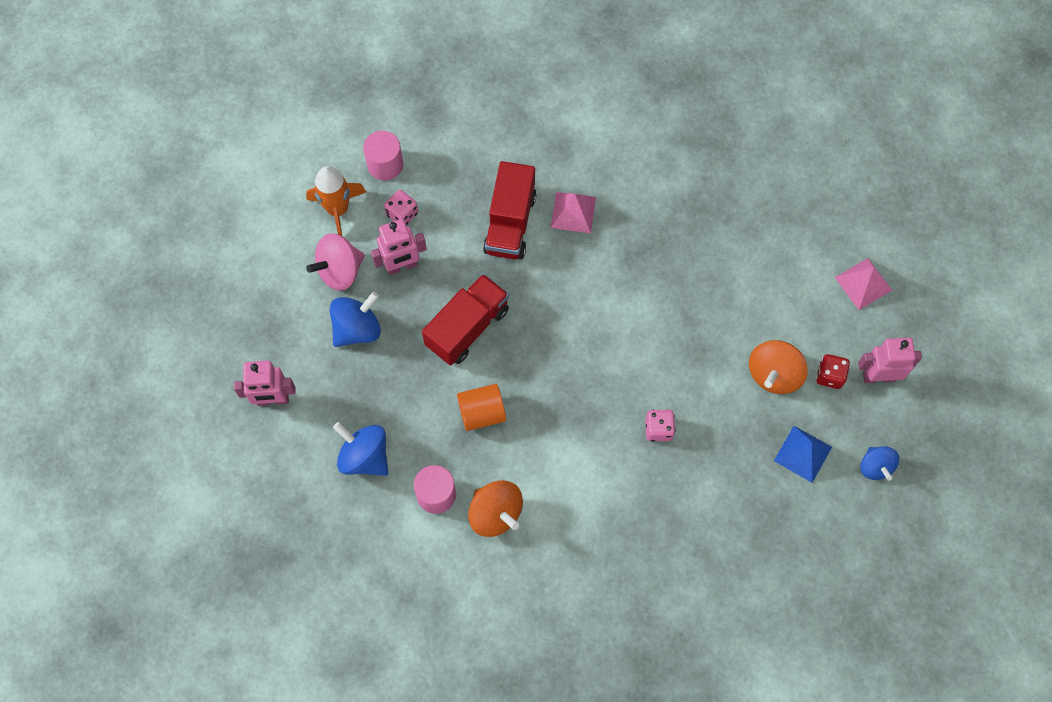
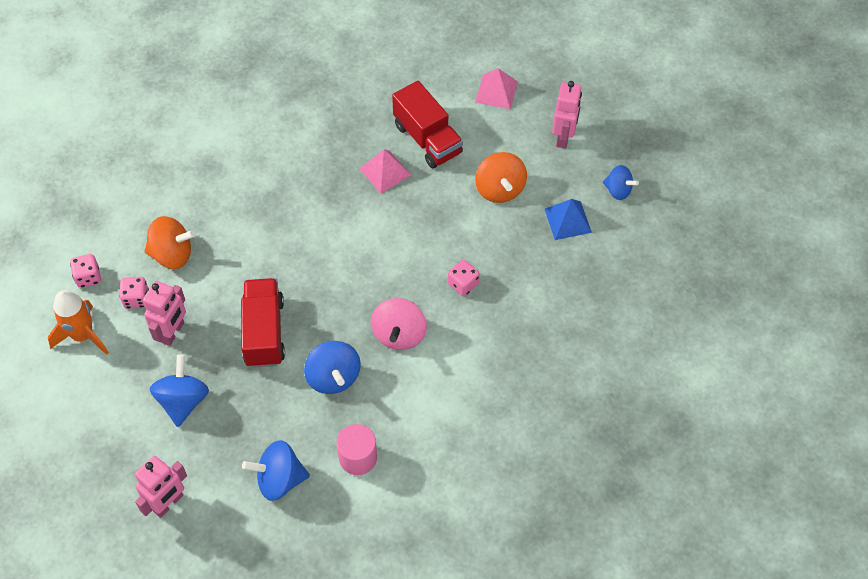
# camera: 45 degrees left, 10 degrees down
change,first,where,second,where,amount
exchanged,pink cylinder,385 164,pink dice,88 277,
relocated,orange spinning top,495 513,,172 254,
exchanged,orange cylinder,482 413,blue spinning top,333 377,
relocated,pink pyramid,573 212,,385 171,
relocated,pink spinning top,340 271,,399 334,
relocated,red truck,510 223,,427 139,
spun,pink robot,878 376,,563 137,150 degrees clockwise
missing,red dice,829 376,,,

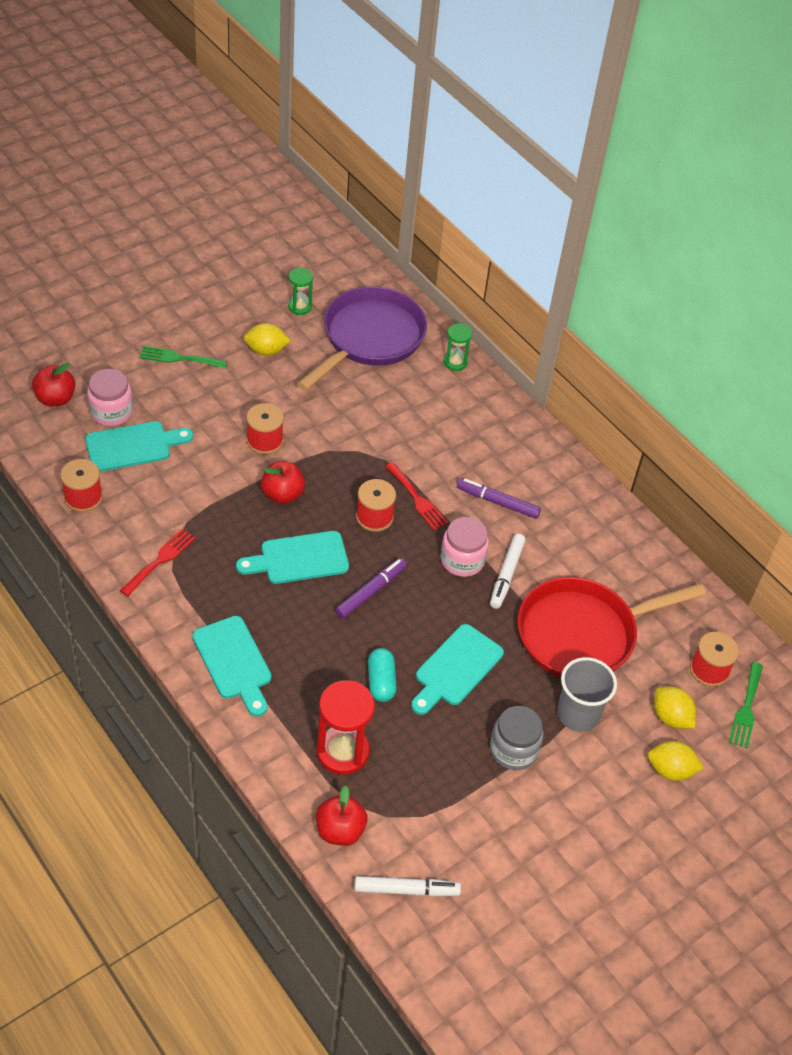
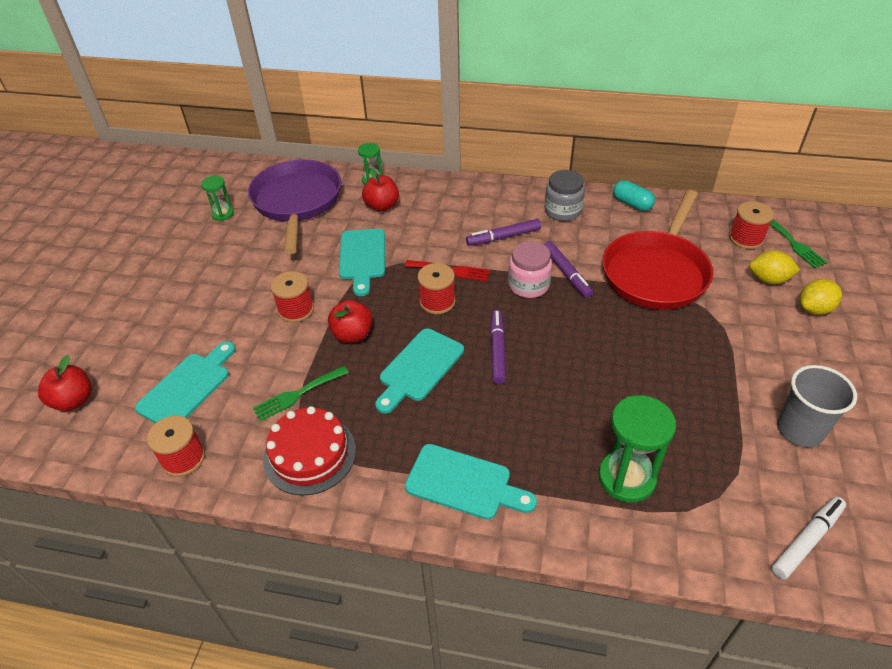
# camera: 35 degrees left, 5 degrees down
change,first,where,second,where,amount
relocated,green fork,178 358,,297 394,
exchanged,red fork,160 560,red cake,310 454,
relocated,turquoise cutting board,455 668,,362 258,
relocated,red apple,340 830,,382 206,
relocated,grey jar,513 750,,562 211,
colour,white marker,506 575,purple marker,566 273,
colour,red hourglass,342 751,green hourglass,626 478,
relocated,turquoise capsule,381 682,,632 204,
relocated,grey cup,578 714,,799 430,
missing,pink jar,111 412,,,
missing,yellow lemon,266 350,,,

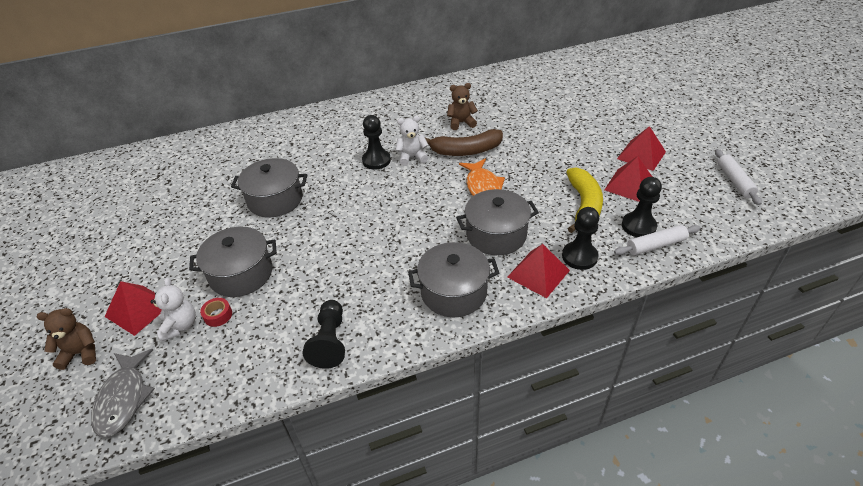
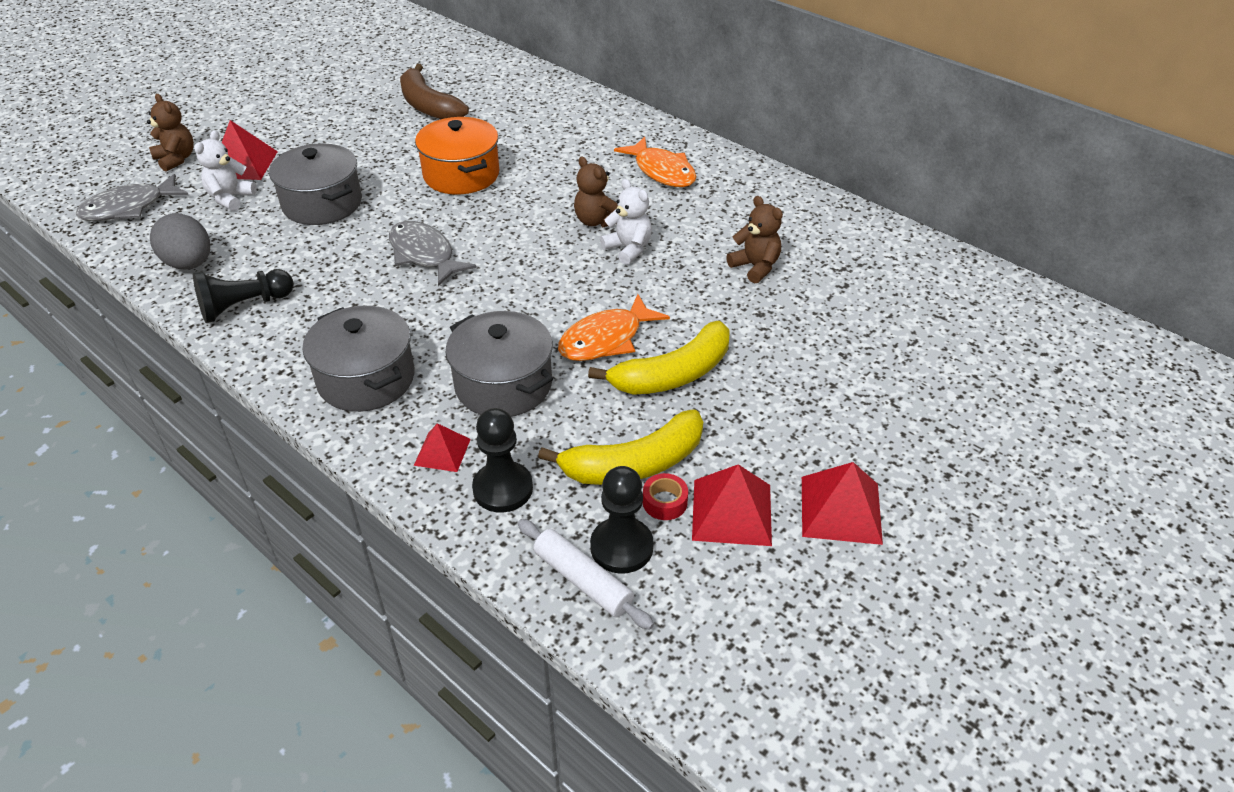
# camera: 60 degrees right, 0 degrees up
change,first,where,second,where,amount
appeared,,,grey egg,189 264,
spun,white teddy bear,180 326,,230 198,150 degrees clockwise
appeared,,,grey fish,424 254,
relocated,brown banana,466 151,,428 106,
size,red pyramid,538 273,,442 452,x0.61
colour,grey pot,275 200,orange pot,461 175,
exchanged,black pawn,376 160,brown teddy bear,596 221,
appeared,,,yellow banana,673 374,
appeared,,,orange fish,662 171,
relocated,red tape,218 315,,665 502,
missing,white rolling pin,734 181,,,

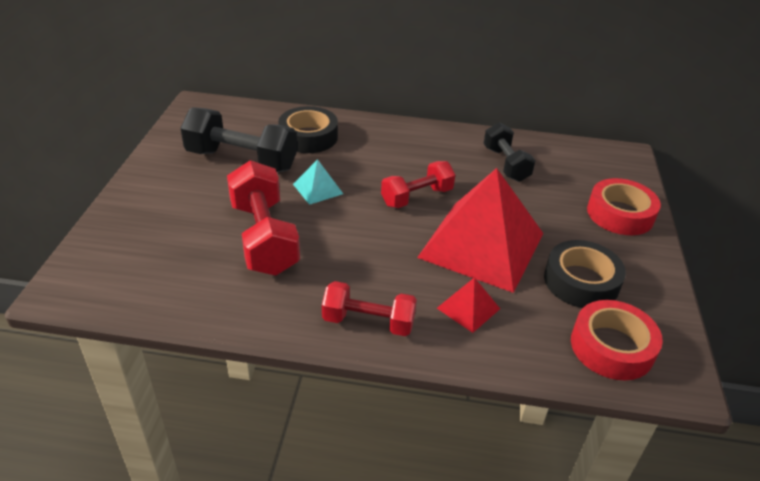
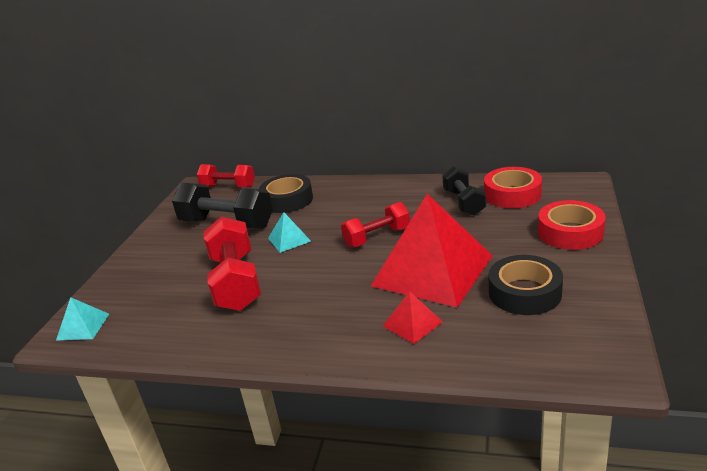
# camera: 10 degrees right, 10 degrees down
change,first,where,second,where,amount
appeared,,,turquoise pyramid,83 326,
relocated,red dumbbell,368 322,,228 187,
relocated,red tape,612 347,,512 194,

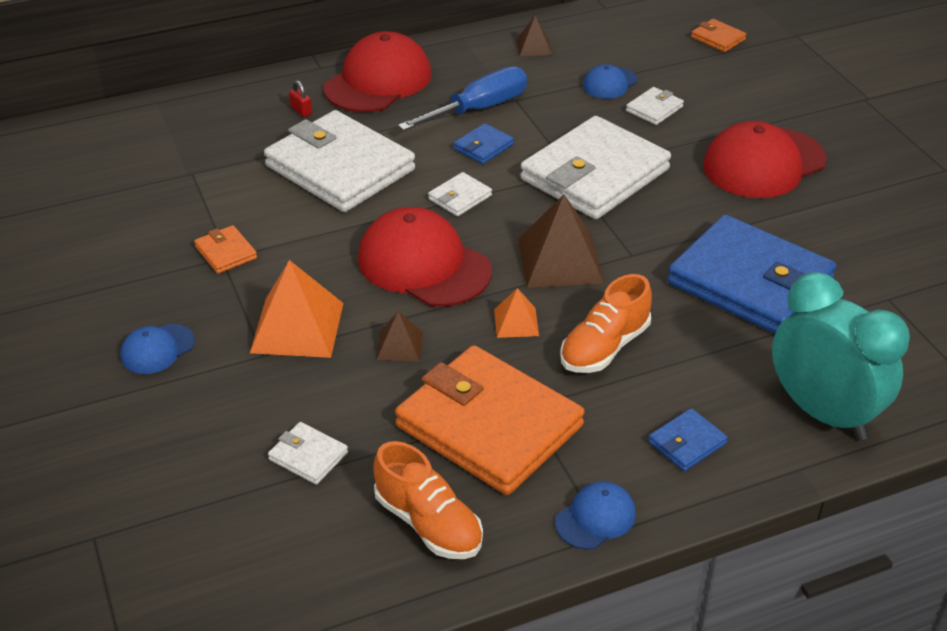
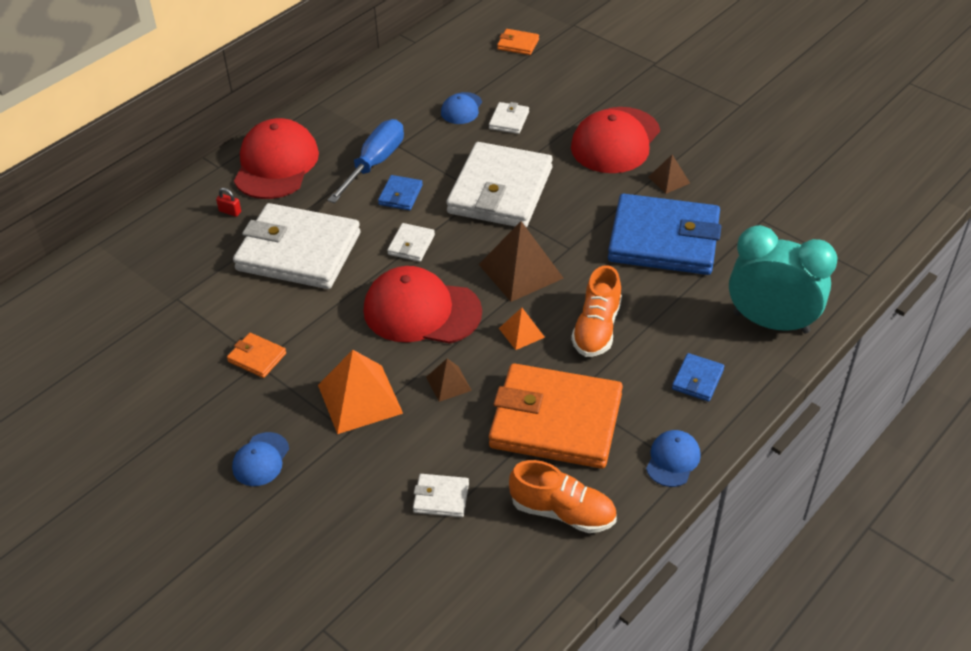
# camera: 25 degrees left, 5 degrees up
change,first,where,second,where,amount
relocated,brown pyramid,534 46,,669 180,

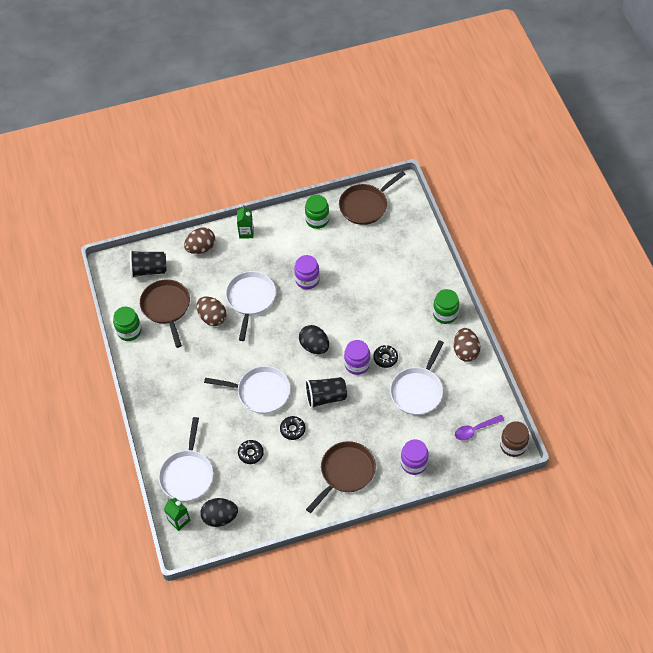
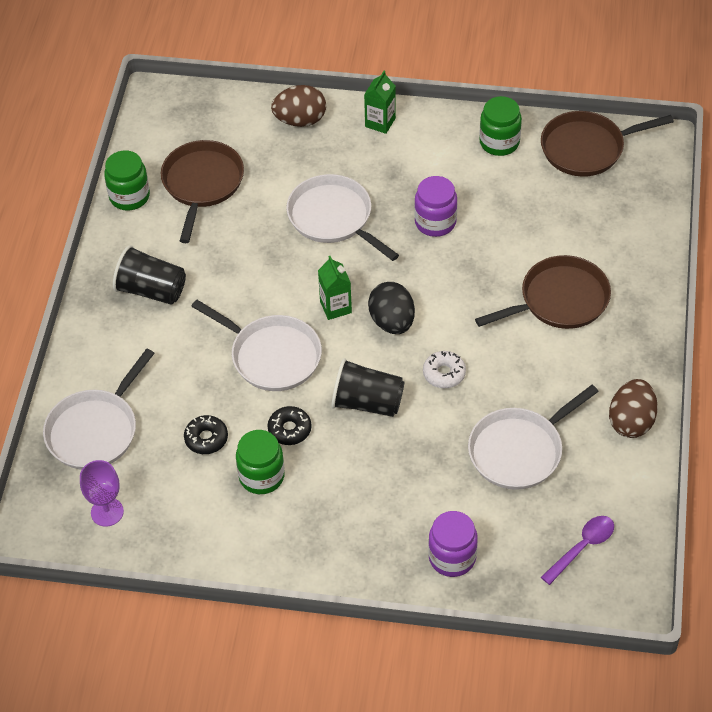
# camera: 25 degrees right, 5 degrees down
change,first,where,second,where,amount
exchanged,black egg,220 517,purple goblet,107 512,
relocated,black cup,149 270,,151 290,
relocated,green jar,445 314,,261 476,
spun,white pan,250 299,,333 218,75 degrees counterclockwise
relocated,green carton,179 520,,335 307,
exchanged,purple jar,357 364,white donut,444 373,
relocated,brown pan,345 472,,560 300,
spun,purple spoon,475 429,,582 547,135 degrees clockwise
missing,brown egg,212 317,,,
missing,black donut,385 358,,,
missing,brown jar,513 445,,,

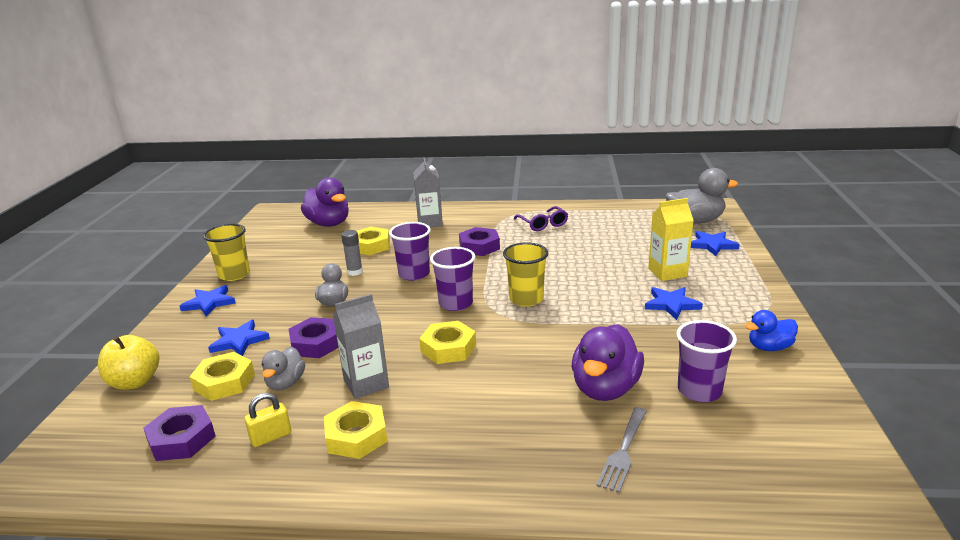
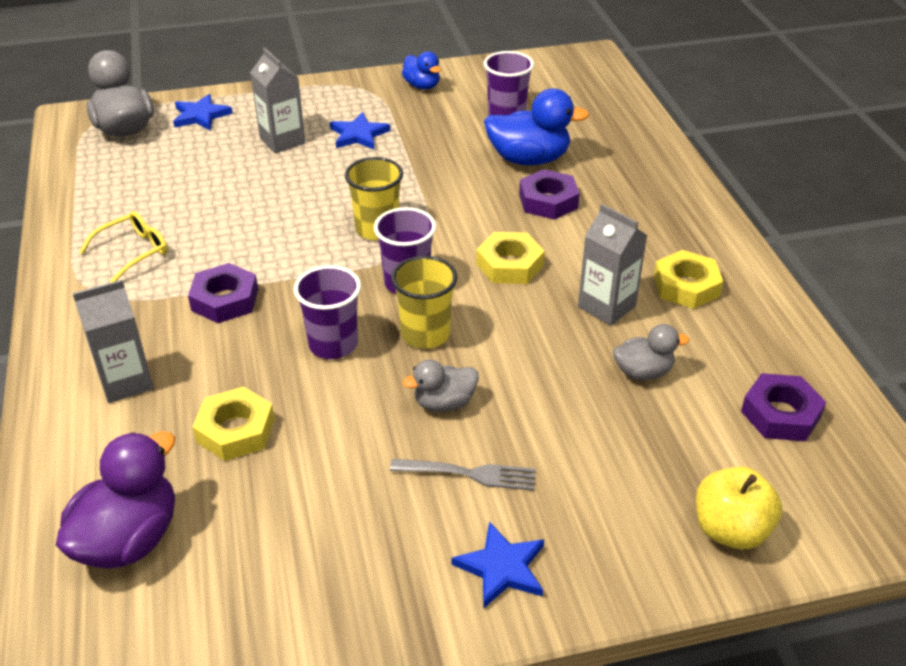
# camera: 110 degrees left, 15 degrees up
change,first,where,second,where,amount
colour,purple glasses,543 224,yellow glasses,133 252,
colour,yellow carton,667 272,grey carton,282 140,
relocated,grey fork,623 450,,468 474,
relocated,yellow cup,234 275,,425 334,
colour,purple duck,605 388,blue duck,529 159,
relocated,purple nut,316 343,,548 201,
missing,yellow nut,224 382,,,
missing,blue star,239 341,,,
missing,yellow padlock,271 437,,,
missing,grey glue stick,355 272,,,

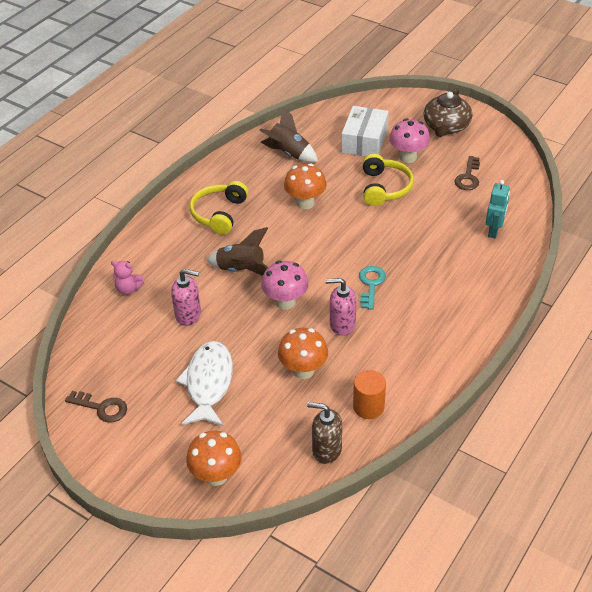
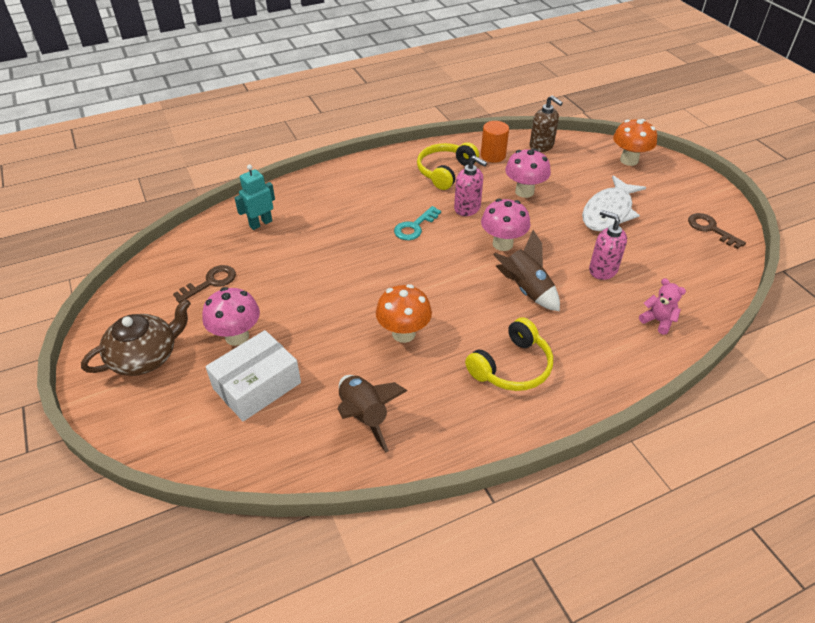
# camera: 150 degrees left, 0 degrees up
change,first,where,second,where,amount
relocated,yellow headphones,384 188,,445 171,
colour,orange mushroom,303 370,pink mushroom,524 192,

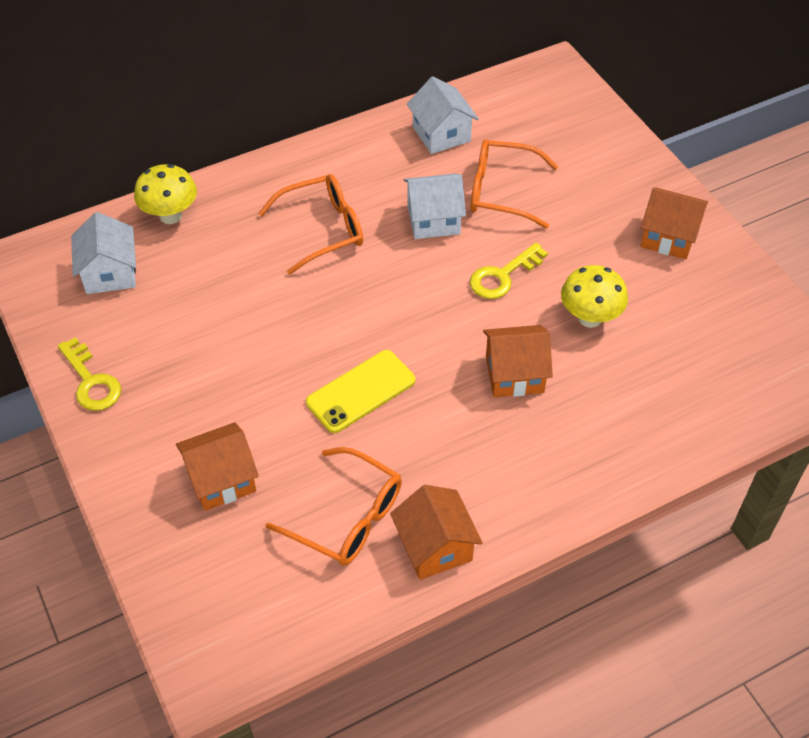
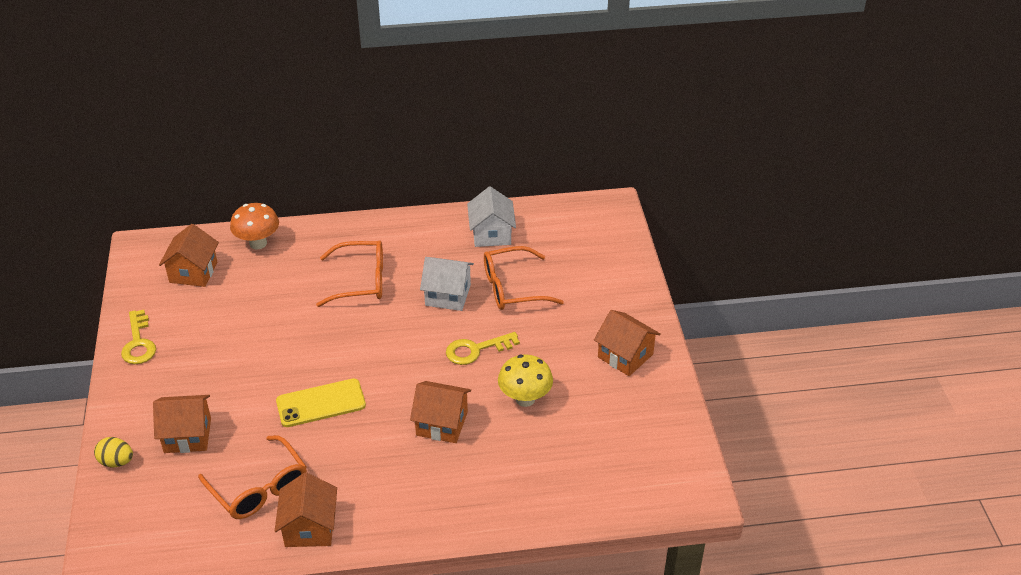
# camera: 20 degrees right, 10 degrees down
change,first,where,second,where,amount
appeared,,,yellow egg,116 462,
colour,white house,110 273,orange house,193 272,
colour,yellow mushroom,170 216,orange mushroom,258 243,
spun,orange glasses,501 191,,512 288,45 degrees counterclockwise

